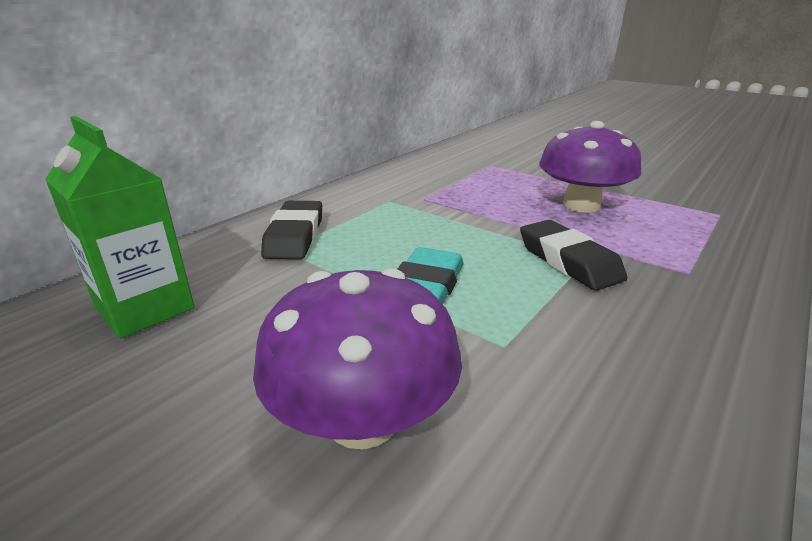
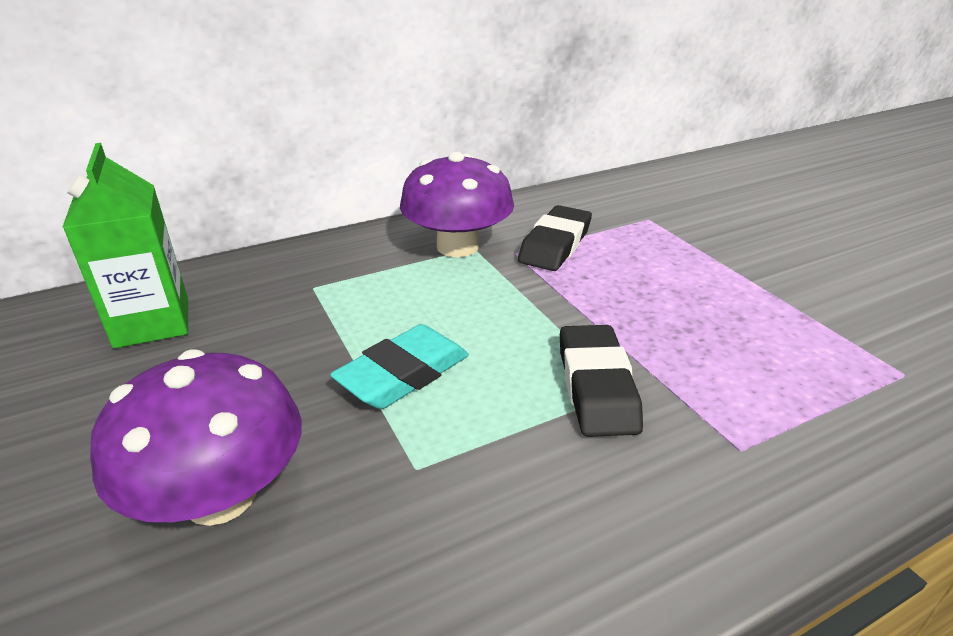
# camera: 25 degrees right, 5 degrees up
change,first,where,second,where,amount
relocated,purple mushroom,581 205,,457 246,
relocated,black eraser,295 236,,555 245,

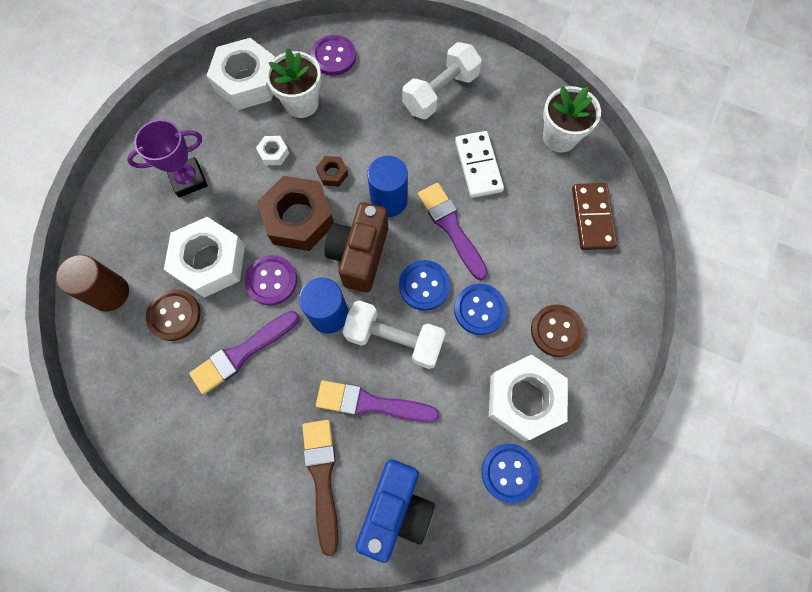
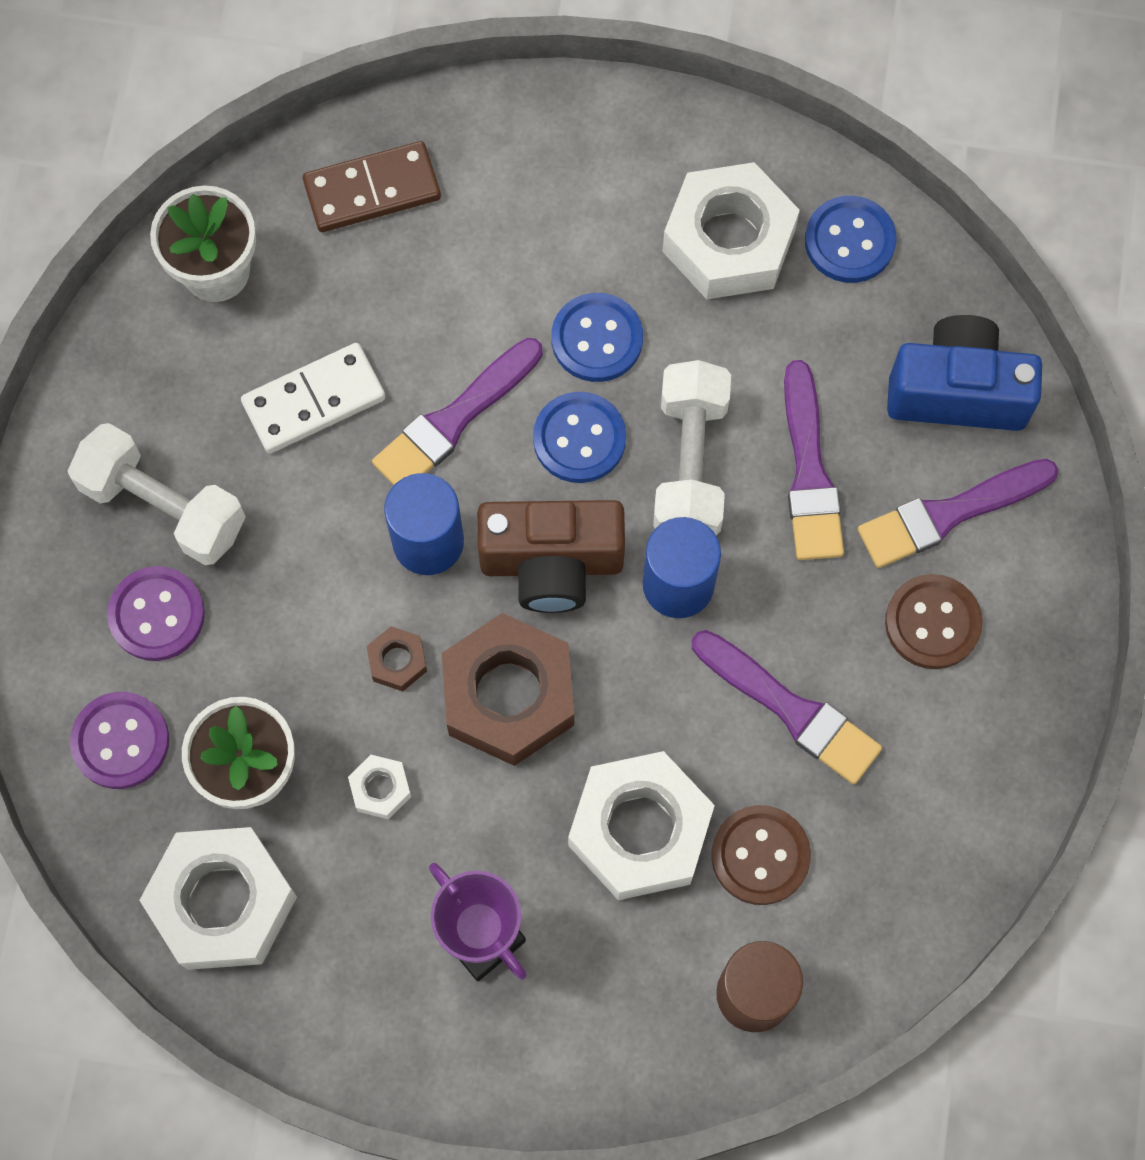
# camera: 105 degrees left, 0 degrees up
change,first,where,second,where,amount
relocated,purple button,271 281,,157 615,
colour,brown brush,322 478,purple brush,949 514,
relocated,brown button,556 331,,932 623,

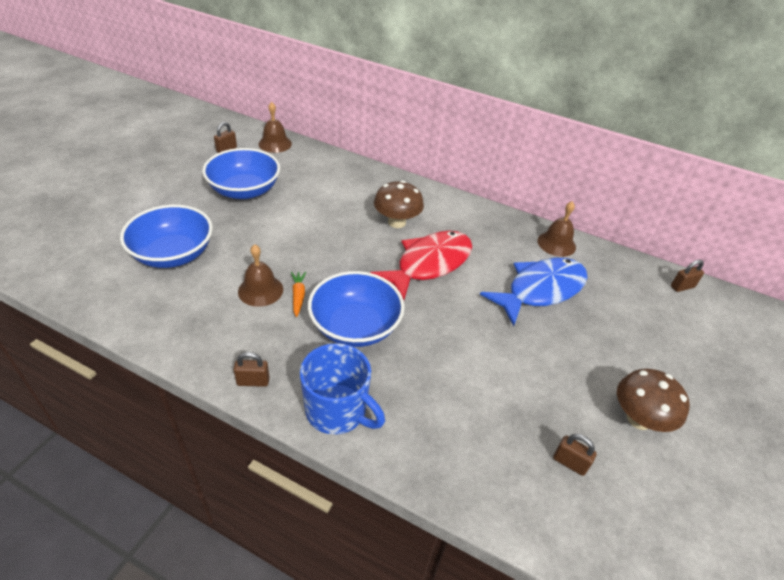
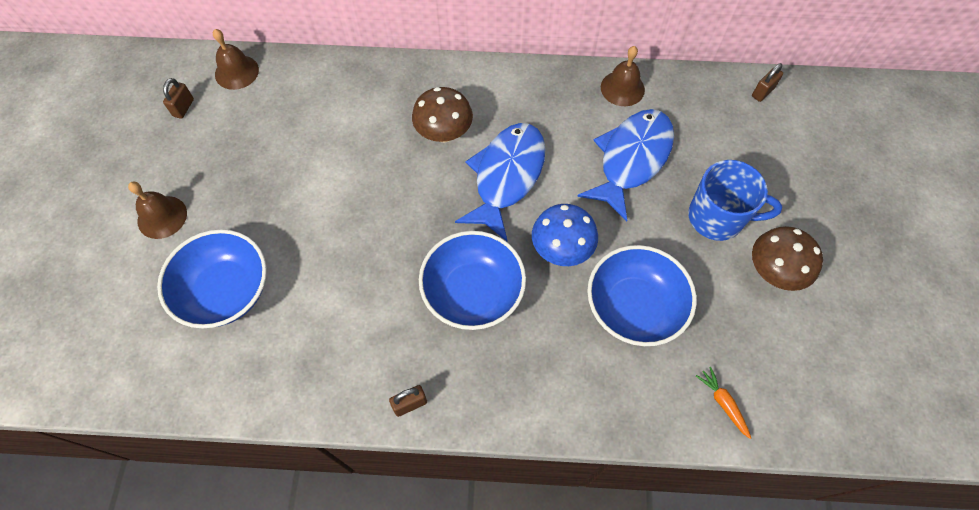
# camera: 20 degrees left, 20 degrees up
change,first,where,second,where,amount
relocated,brown bell,260 290,,162 217,
colour,red fish,429 264,blue fish,506 176,
appeared,,,blue mushroom,561 249,
relocated,blue bowl,244 190,,634 307,
relocated,blue mug,337 411,,717 217,
relocated,orange carrot,298 296,,723 403,
missing,brown padlock,569 463,,,

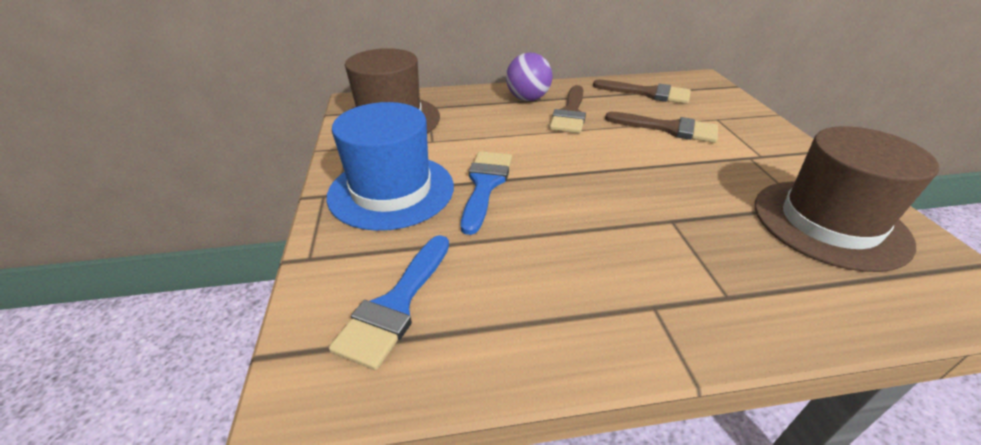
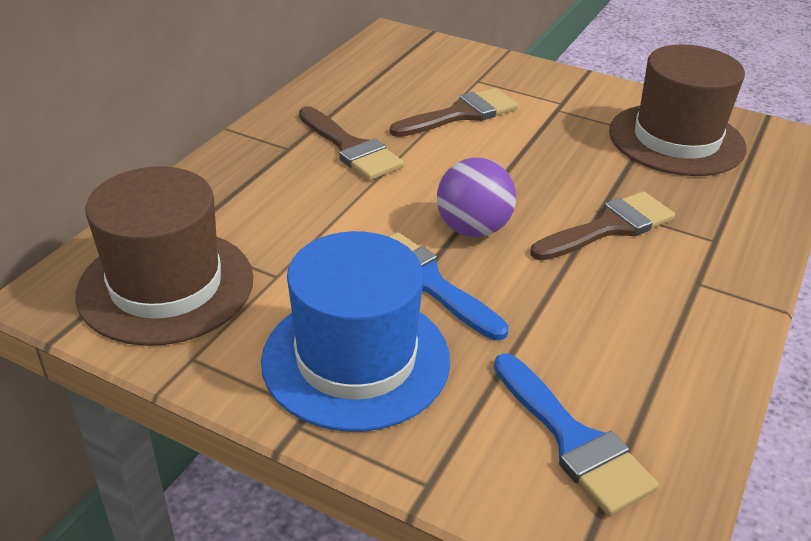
# camera: 55 degrees left, 0 degrees up
change,first,where,second,where,amount
relocated,purple ball,527 98,,472 229,
relocated,brown brush,648 93,,609 227,

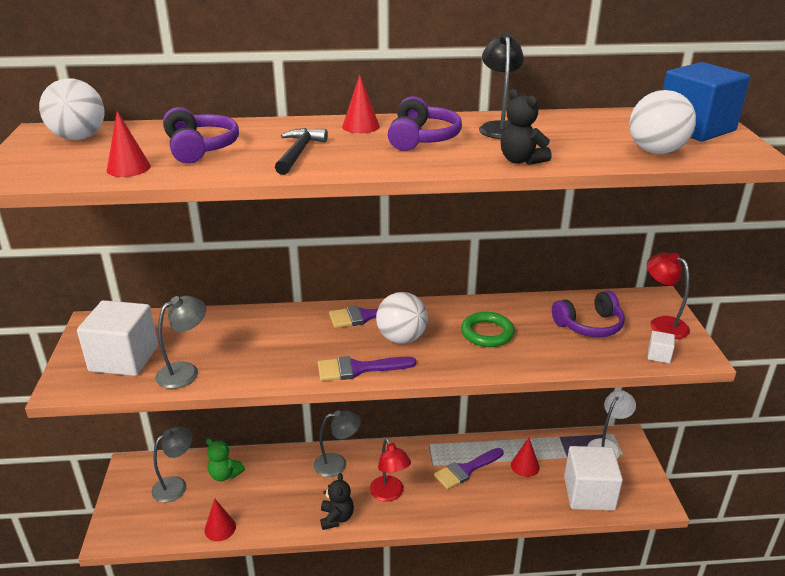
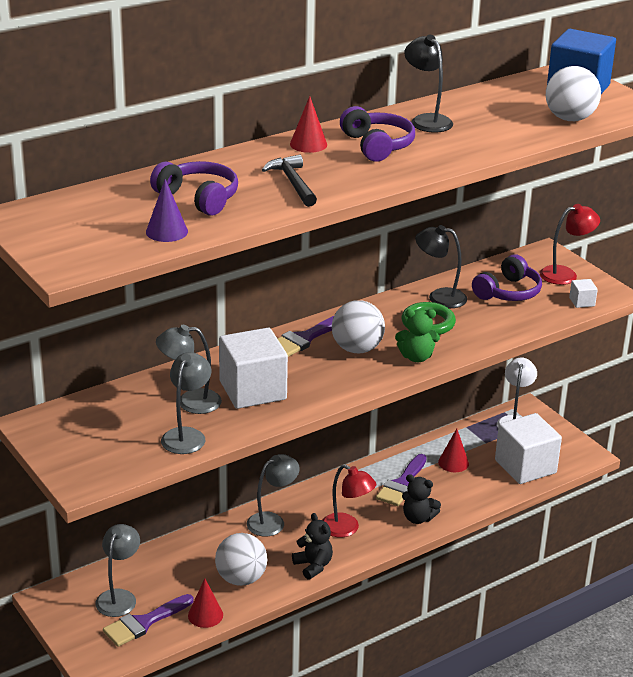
# camera: 30 degrees left, 0 degrees up
change,first,where,second,where,amount
relocated,purple brush,358 369,,144 623,
colour,red cone,128 168,purple cone,166 231,
appeared,,,grey lamp,190 402,
relocated,white ball,79 137,,241 578,
relocated,white cube,124 358,,253 390,
relocated,green teddy bear,225 475,,416 357,
relocated,black teddy bear,521 160,,418 518,
appeared,,,black lamp,439 297,
spun,red lamp,662 324,,565 274,135 degrees clockwise

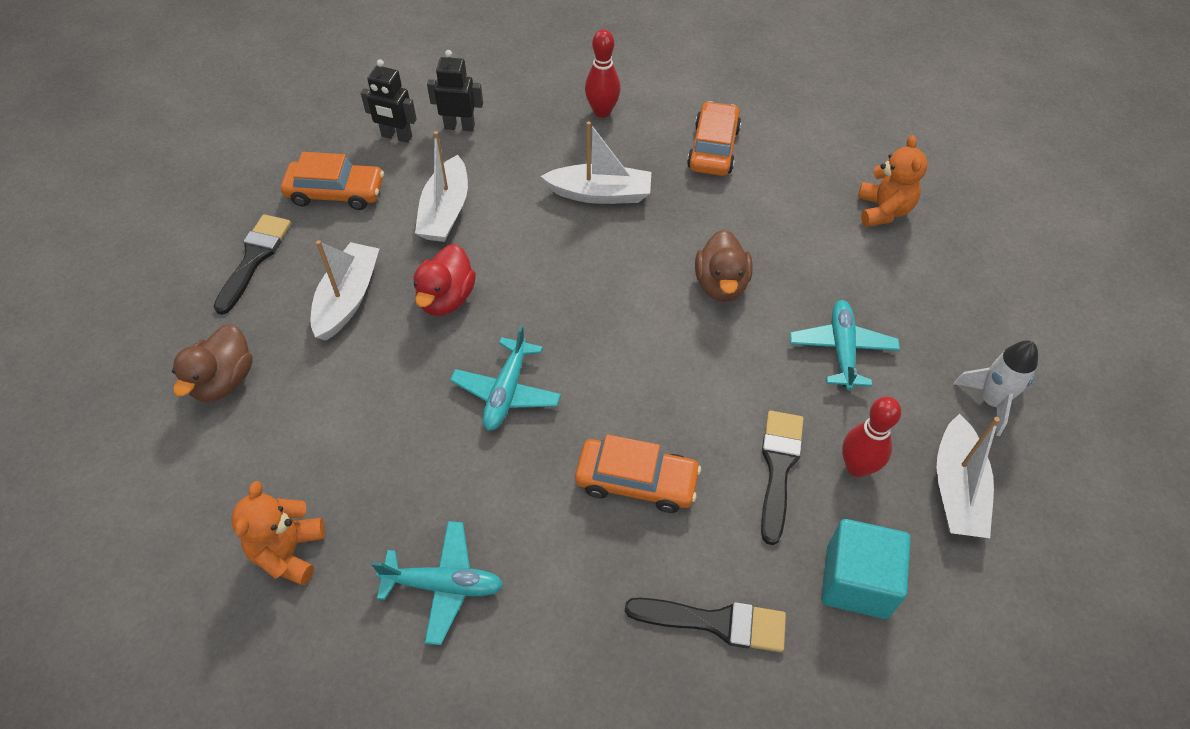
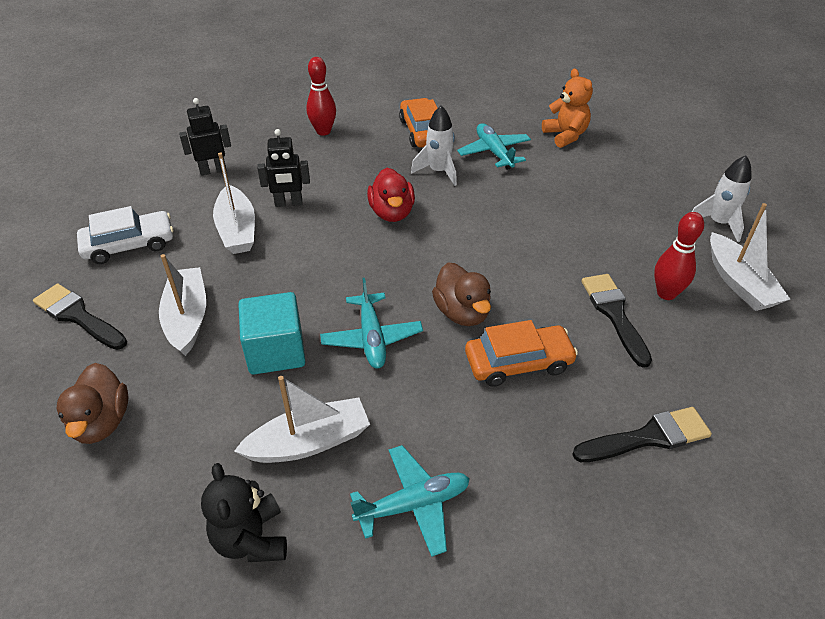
# camera: 25 degrees left, 10 degrees down
change,first,where,second,where,amount
spun,black brush,254 258,,78 316,45 degrees counterclockwise
colour,orange car,336 192,white car,129 245,
colour,orange teddy bear,289 552,black teddy bear,251 539,
relocated,white boat,600 194,,309 442,
relocated,turquoise cube,856 581,,276 351,
relocated,black robot,396 136,,288 203,
relocated,red duck,446 298,,392 213,
appeared,,,white rocket,438 171,
relocated,brown duck,721 284,,462 313,
relocated,turquoise plane,842 349,,494 152,

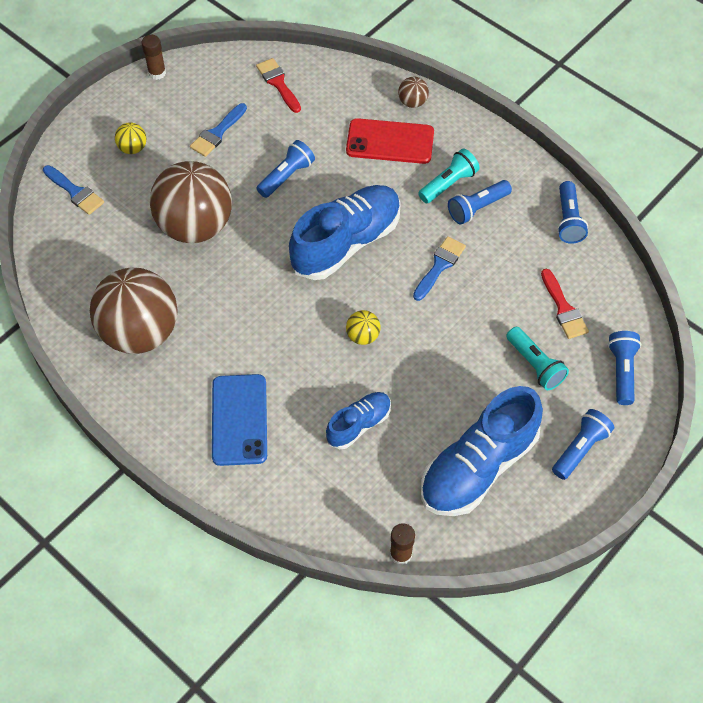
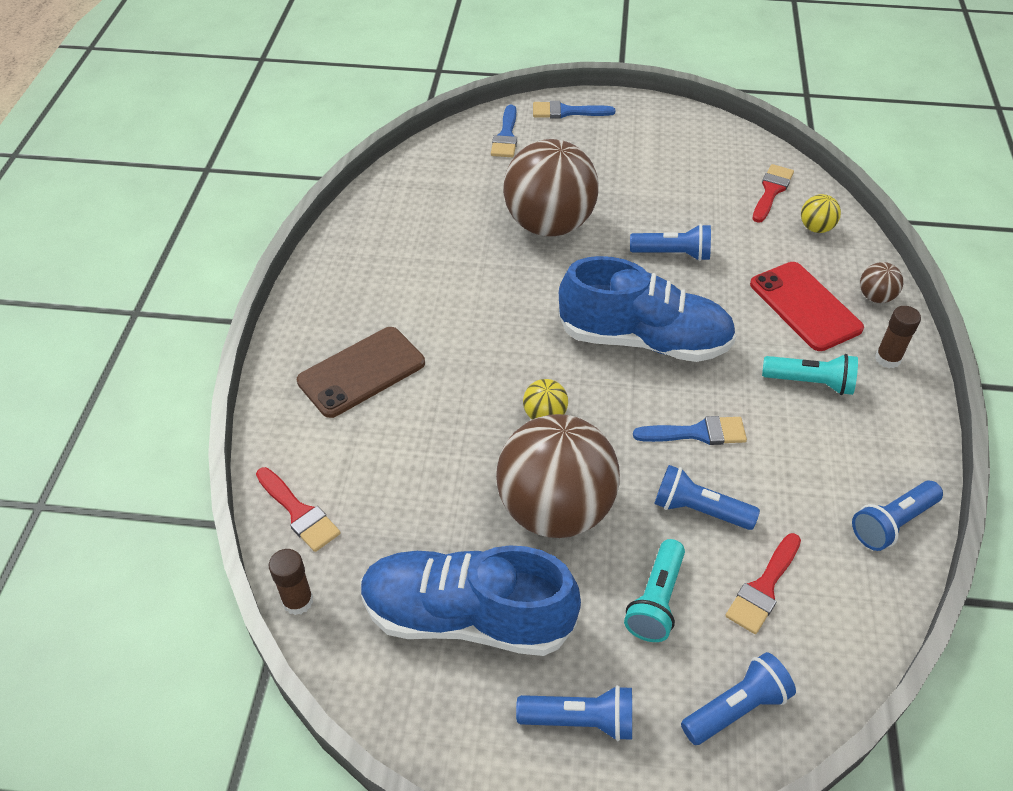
# camera: 55 degrees right, 10 degrees down
change,first,where,second,where,amount
appeared,,,red brush,299 512,
colour,blue phone,239 420,brown phone,361 372,
relocated,brown ball,140 332,,555 509,
relocated,blue brush,217 133,,567 112,
relocated,blue flashlight,477 208,,699 510,
relocated,yellow ball,133 148,,816 228,
relocated,brown glue stick,157 73,,887 359,
missing,blue shoe,359 425,,,

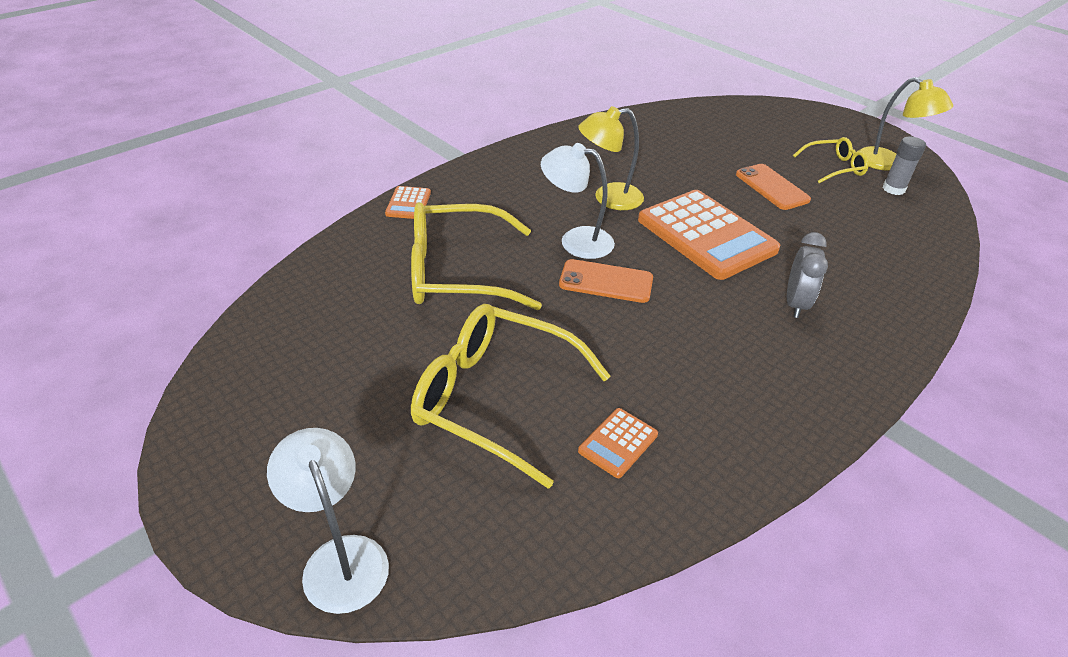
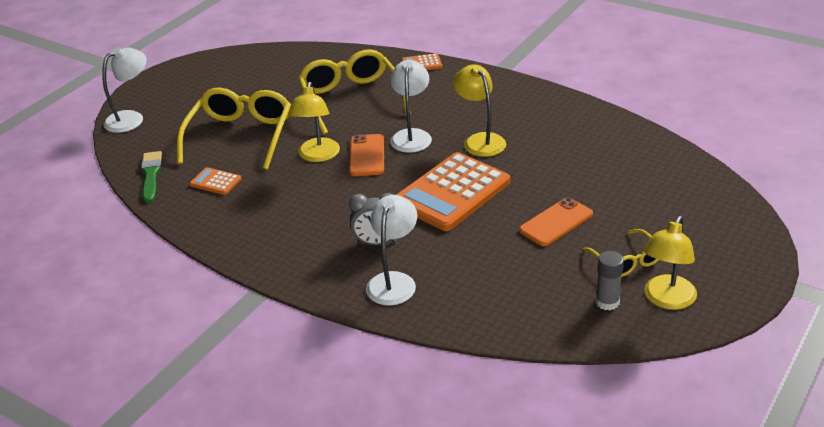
# camera: 80 degrees right, 5 degrees down
change,first,where,second,where,amount
appeared,,,green brush,151 175,
appeared,,,yellow lamp,317 156,
appeared,,,white lamp,394 281,

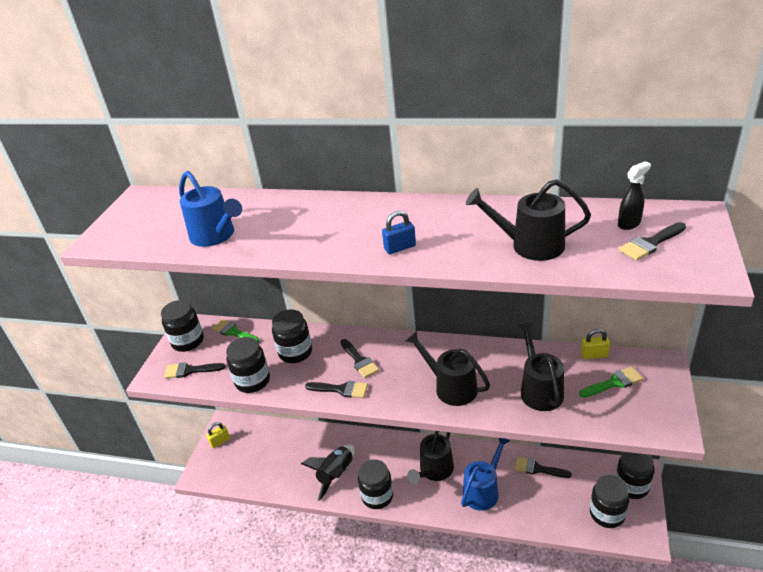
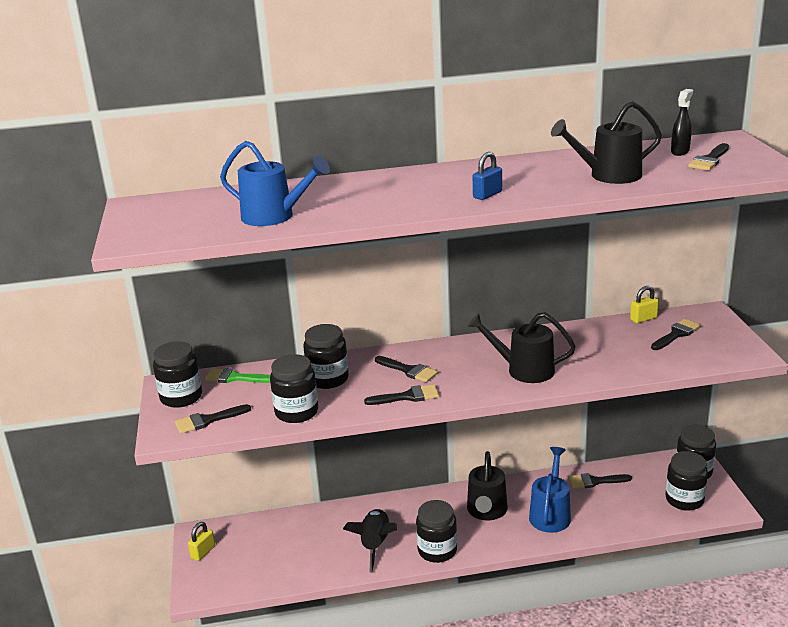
# camera: 25 degrees left, 10 degrees down
change,first,where,second,where,amount
colour,green brush,614 383,black brush,676 334,
missing,black watering can,539 389,,,

